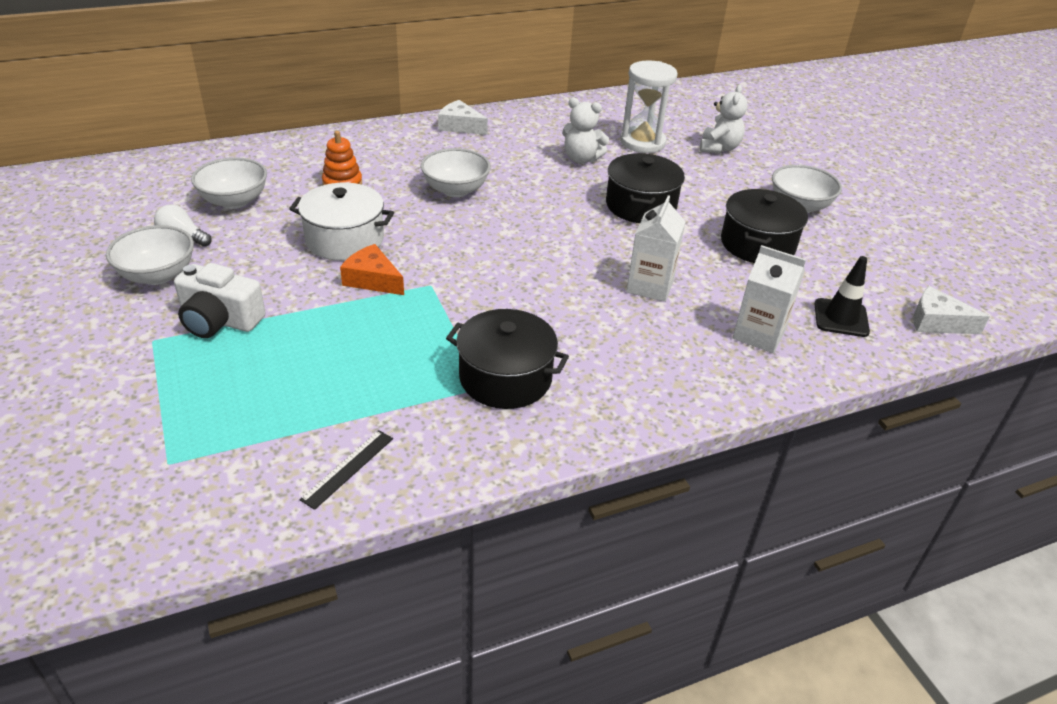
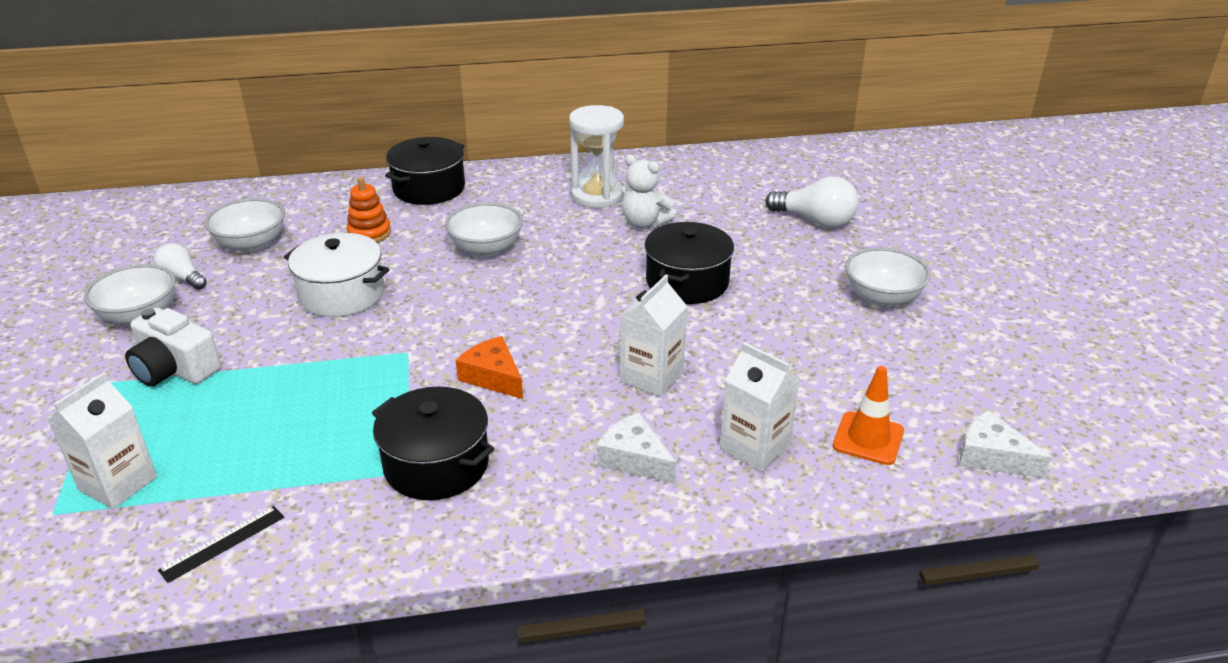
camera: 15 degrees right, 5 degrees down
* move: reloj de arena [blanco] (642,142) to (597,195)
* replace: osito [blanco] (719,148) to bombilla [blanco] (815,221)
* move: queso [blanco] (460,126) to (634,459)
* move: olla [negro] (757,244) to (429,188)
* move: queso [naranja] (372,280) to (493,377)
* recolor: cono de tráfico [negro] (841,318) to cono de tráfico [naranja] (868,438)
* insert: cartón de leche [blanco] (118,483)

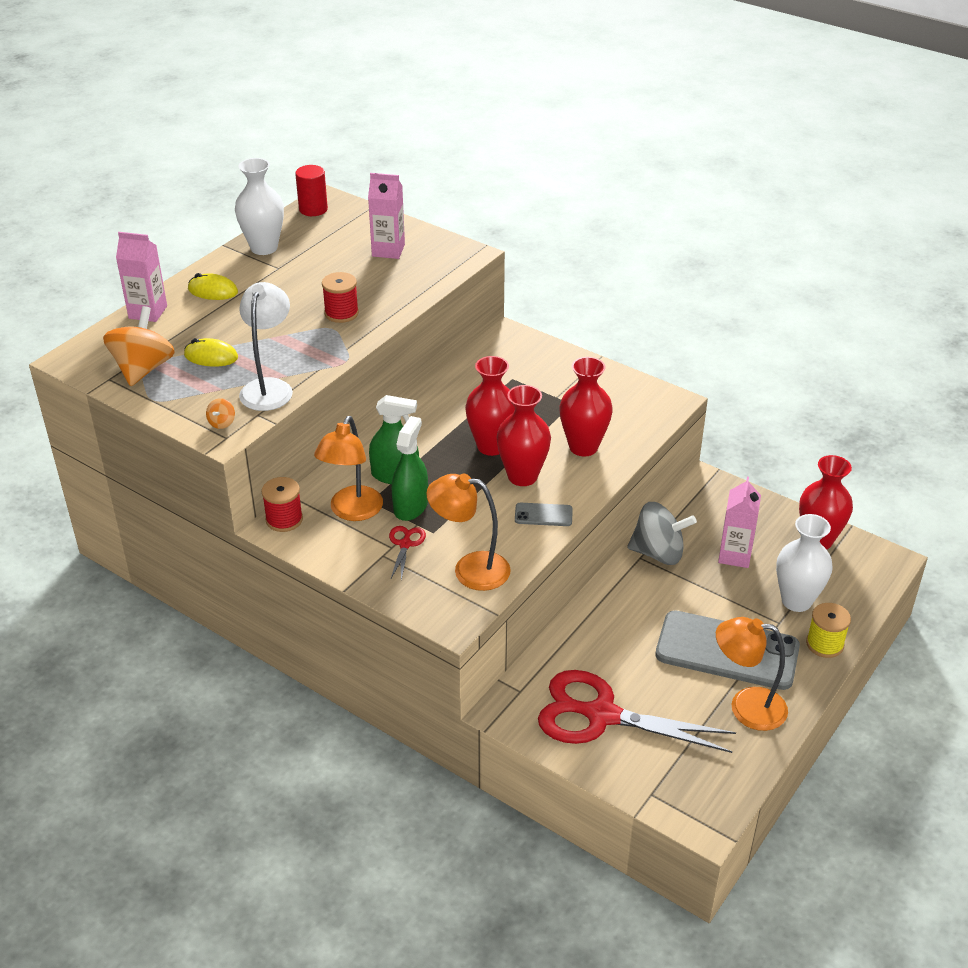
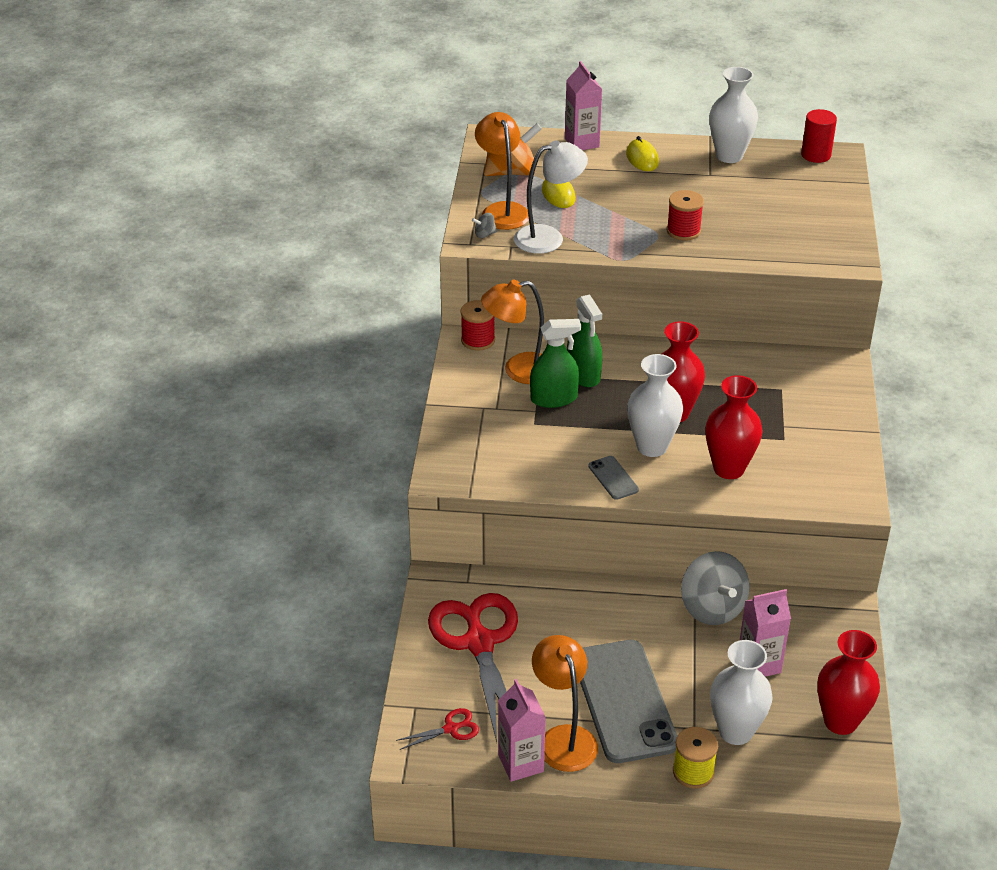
camera: 60 degrees right, 0 degrees up
* move: cartón de leche [rosa] (388,250) to (521,763)
* recolor: florero [rojo] (522,476) to florero [blanco] (652,447)
* recolor: peonza [naranja] (222,423) to peonza [gris] (484,234)
* move: lámpara [naranja] (470,569) to (502,210)
* move: tijeras [rojo] (405,544) to (451,729)

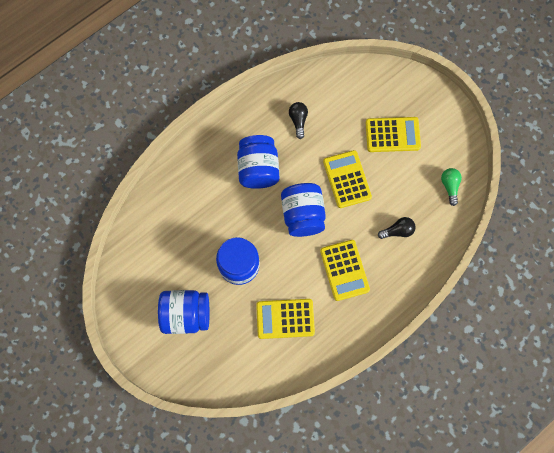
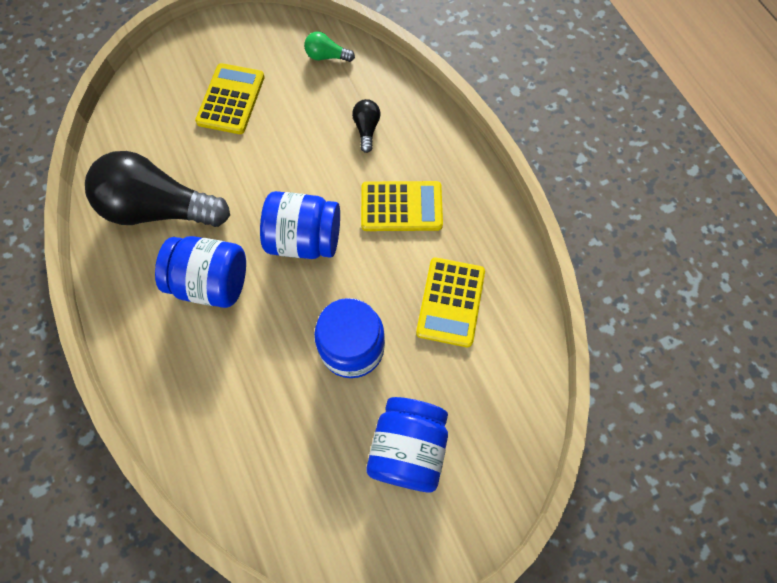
camera: 75 degrees left, 5 degrees down
* resize: bombilla [negro] (298,121) = (160,209) x2.38
* delete: calculadora [amarillo] (347,179)

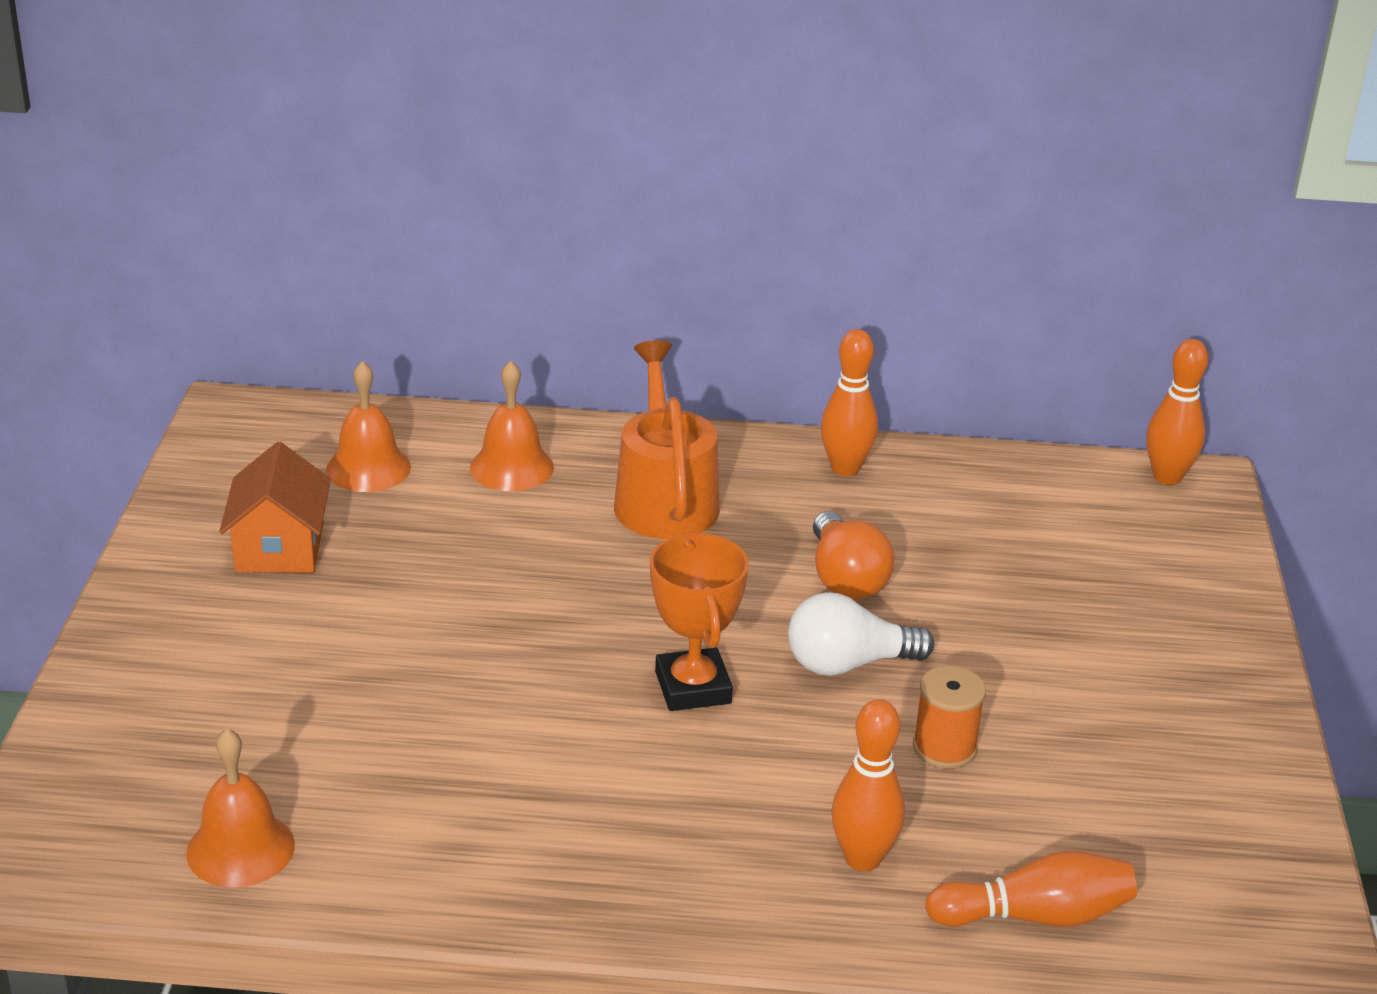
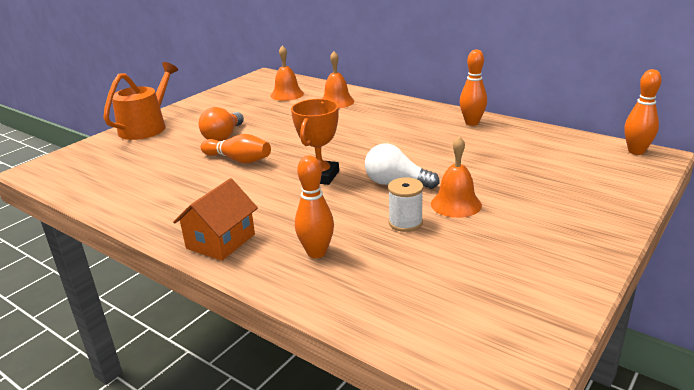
camera: 35 degrees right, 5 degrees down
* move: regadera [naranja] (664,499) to (146,127)
* move: casa [naranja] (279,547) to (221,241)
* move: bombilla [naranja] (845,578) to (223,136)
* recolor: carrete [naranja] (944,748) to carrete [blanco] (405,223)
* move: campana [naranja] (240,849) to (456,204)
* move: bolo [naranja] (1035,916) to (238,160)

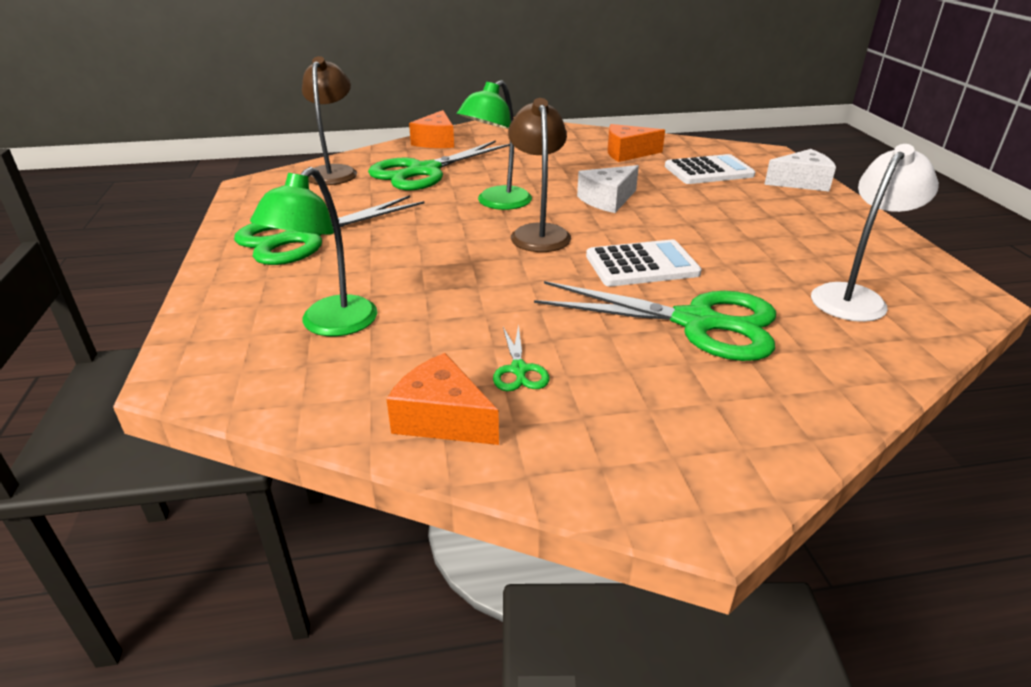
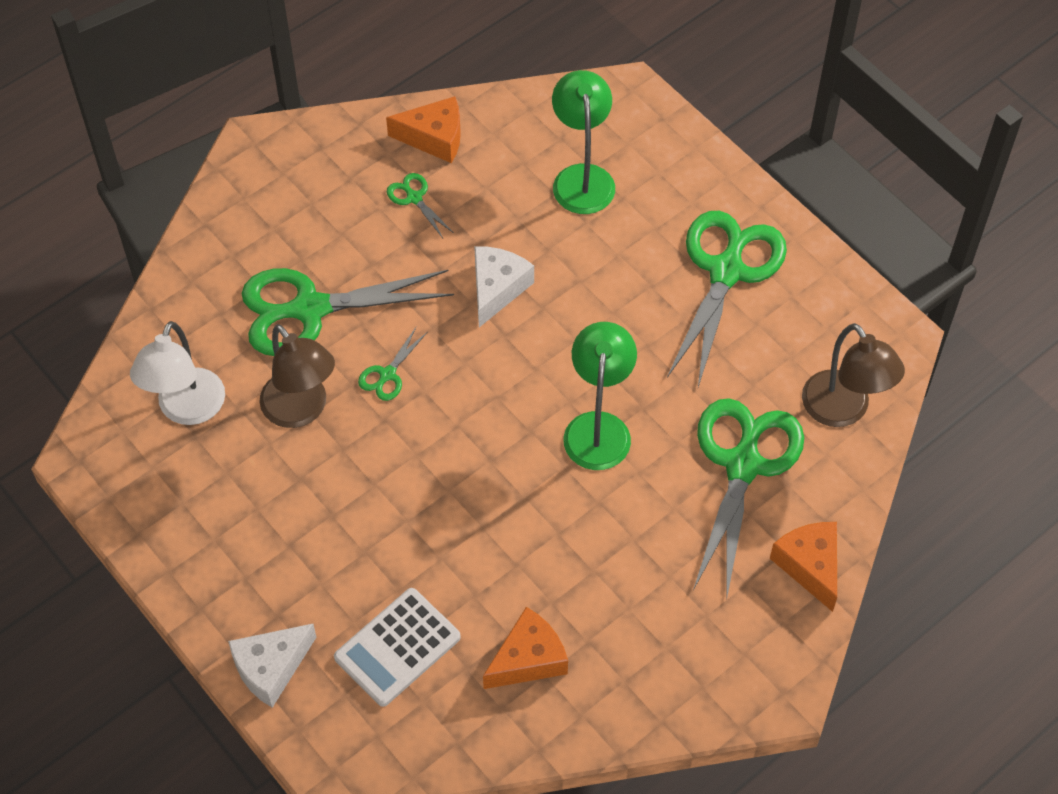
camera: 150 degrees right, 25 degrees up
* move: lámpara [marrón] (538,233) to (301,410)
* move: queso [blanco] (607,200) to (497,289)
* replace: calculadora [blanco] (642,265) to tijeras [verde] (387,374)

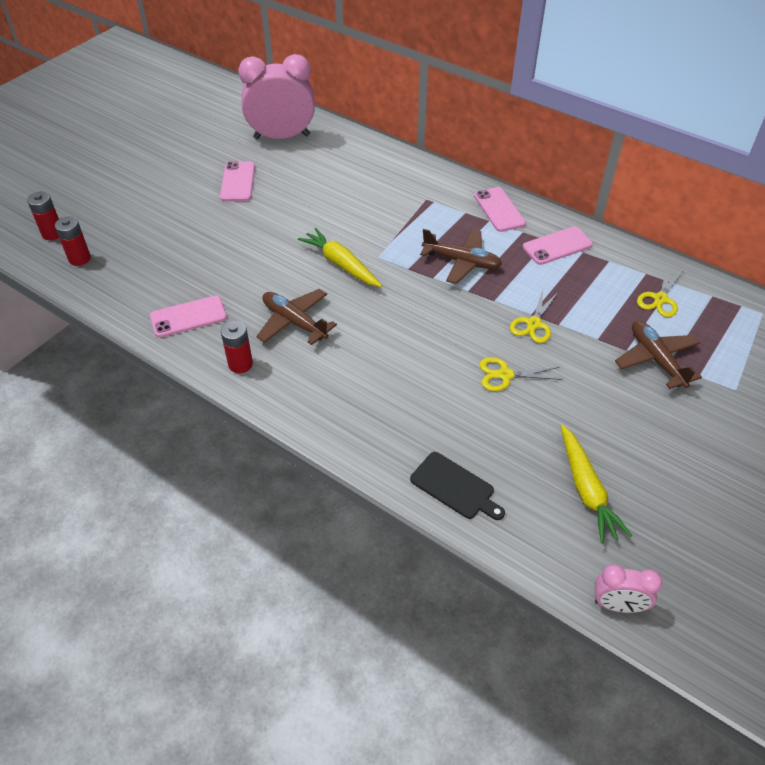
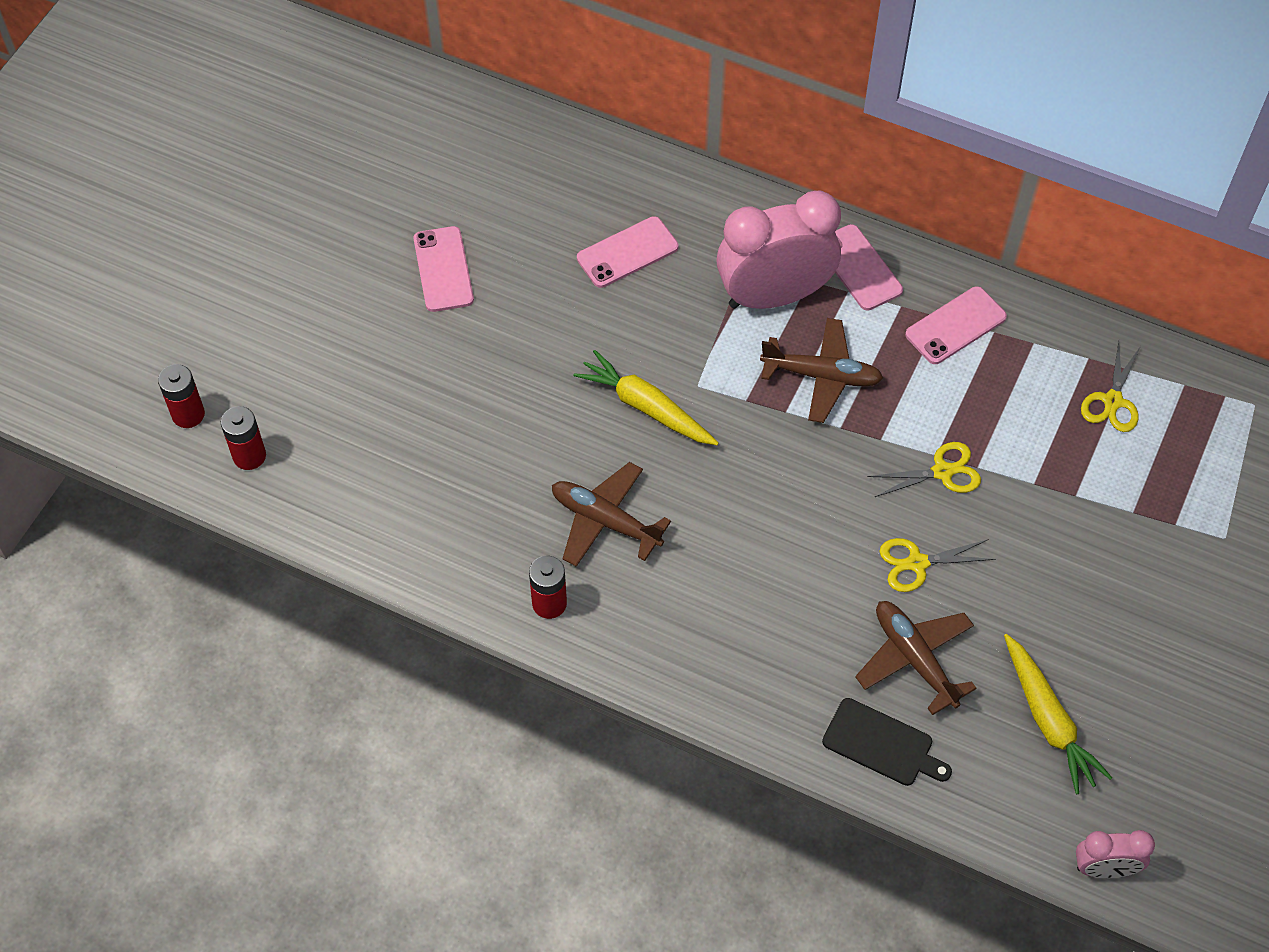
camera: 10 degrees left, 10 degrees up
* move: despertador [rosa] (282,137) to (774,296)
* rotate: tijeras [amarillo] (533,324) = (942,472) 120 degrees counterclockwise
* move: móvil [rosa] (188,317) to (627,253)
* move: avión [marrón] (656,359) to (914,658)

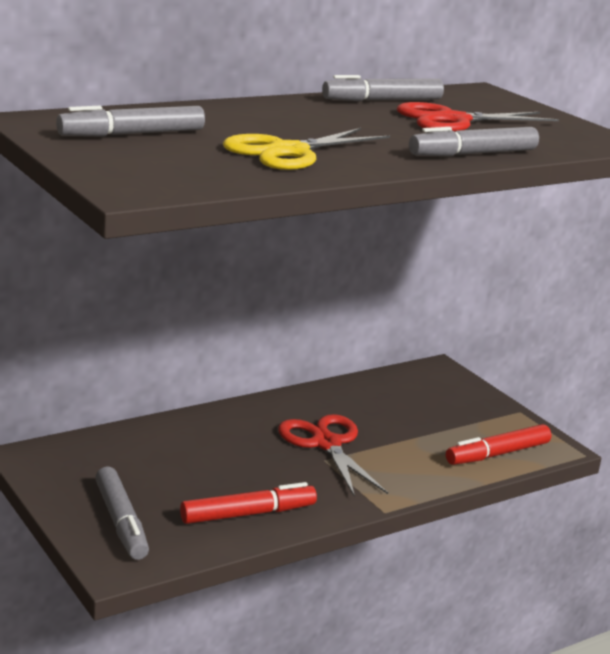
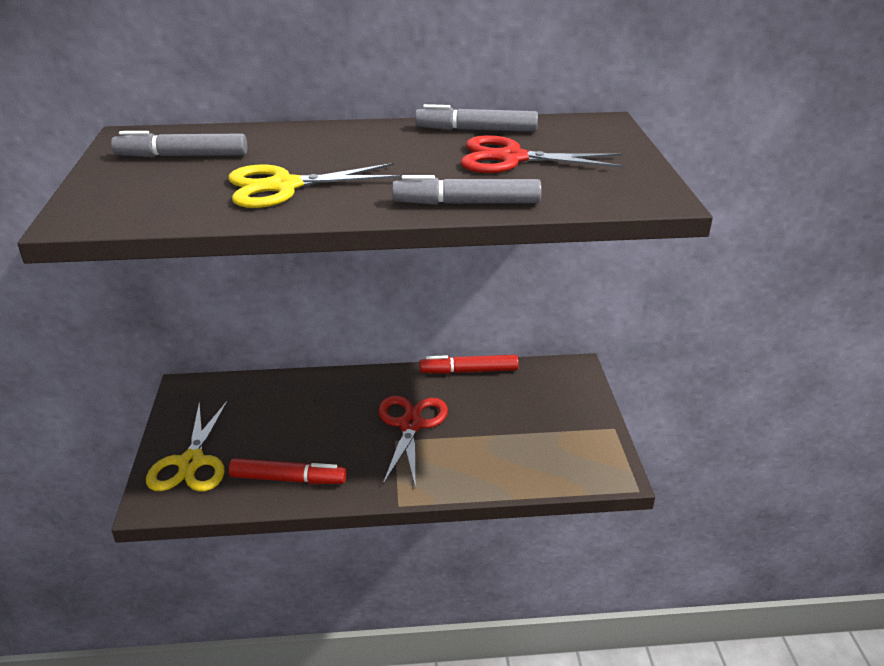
camera: 30 degrees right, 10 degrees up
* move: rotulador [rojo] (497,454) to (469,371)
* replace: rotulador [gris] (121,522) to tijeras [amarillo] (191,462)

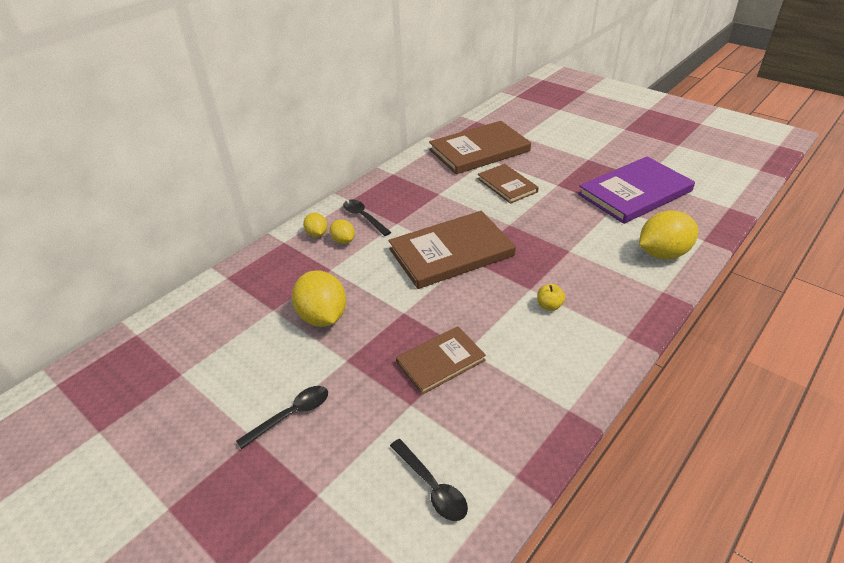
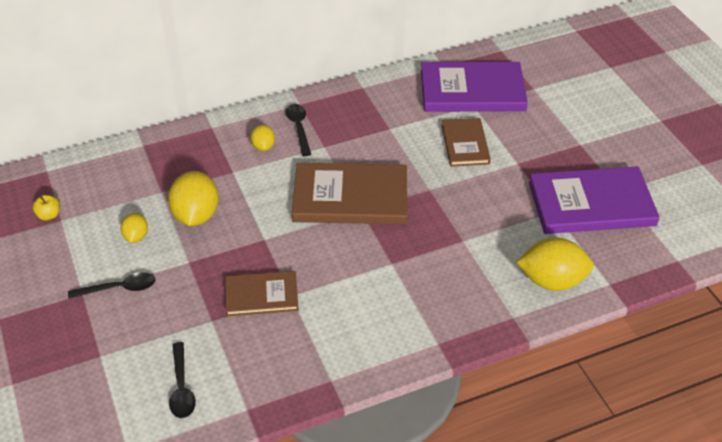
camera: 25 degrees right, 5 degrees up
* recolor: libro [marrón] (479,150) to libro [morado] (472,91)
* move: limón [amarillo] (317,234) to (136,236)
* move: manzana [amarillo] (549,306) to (49,215)

